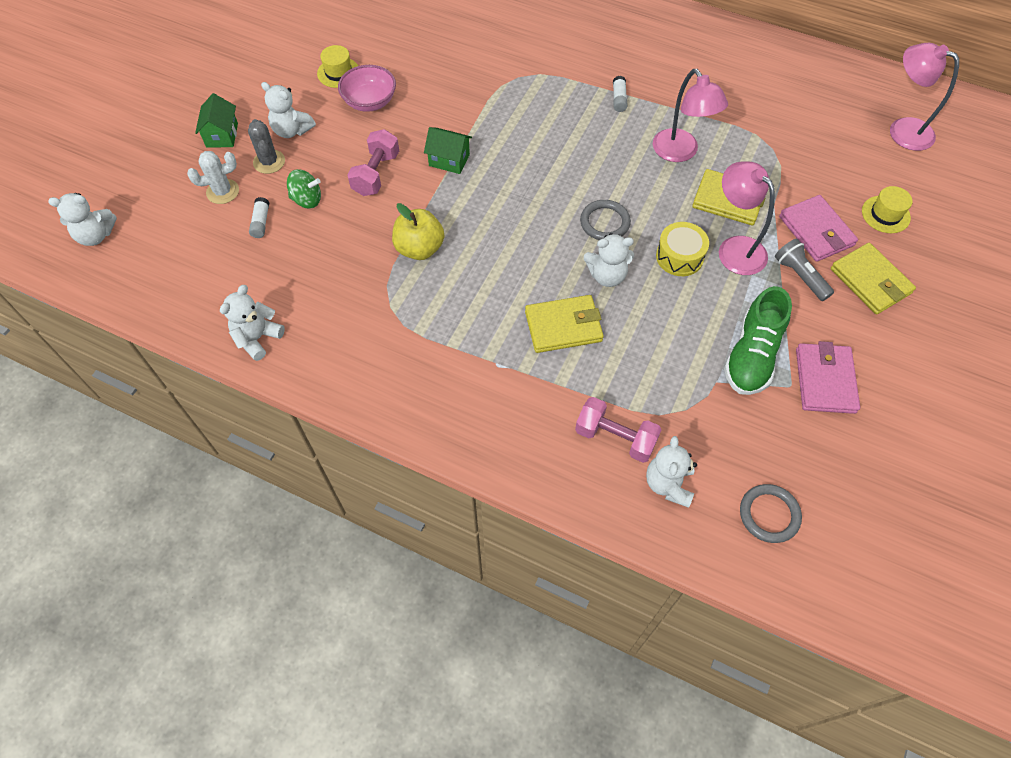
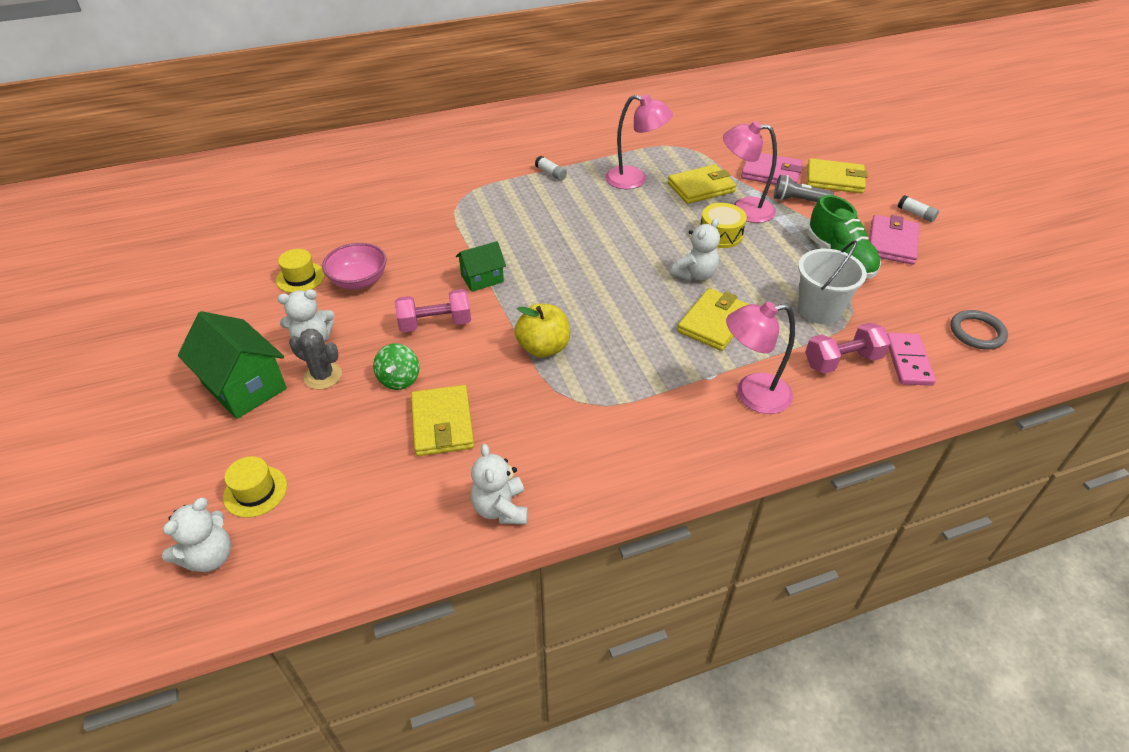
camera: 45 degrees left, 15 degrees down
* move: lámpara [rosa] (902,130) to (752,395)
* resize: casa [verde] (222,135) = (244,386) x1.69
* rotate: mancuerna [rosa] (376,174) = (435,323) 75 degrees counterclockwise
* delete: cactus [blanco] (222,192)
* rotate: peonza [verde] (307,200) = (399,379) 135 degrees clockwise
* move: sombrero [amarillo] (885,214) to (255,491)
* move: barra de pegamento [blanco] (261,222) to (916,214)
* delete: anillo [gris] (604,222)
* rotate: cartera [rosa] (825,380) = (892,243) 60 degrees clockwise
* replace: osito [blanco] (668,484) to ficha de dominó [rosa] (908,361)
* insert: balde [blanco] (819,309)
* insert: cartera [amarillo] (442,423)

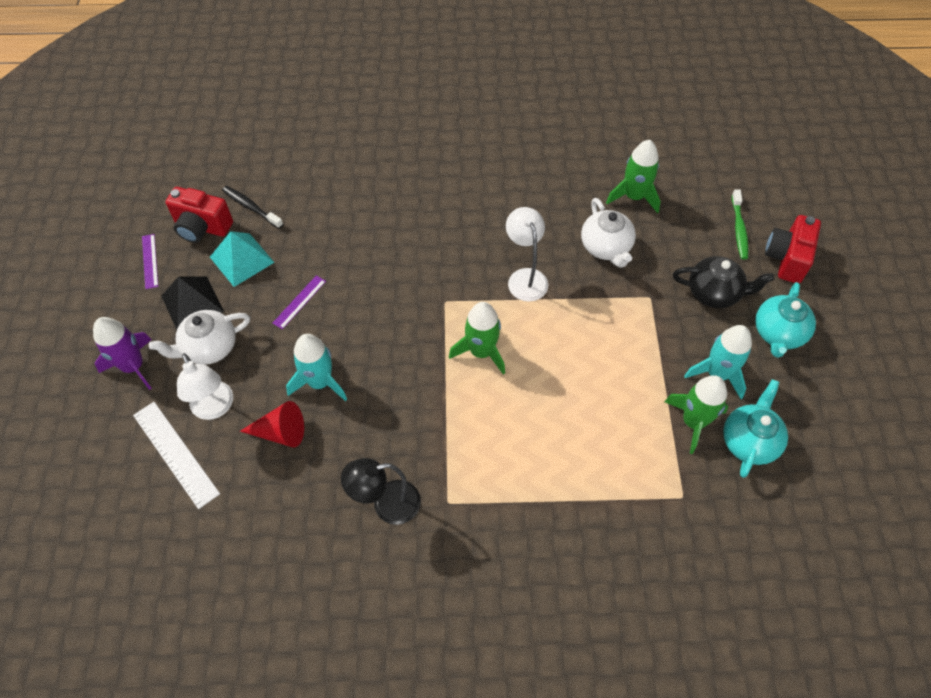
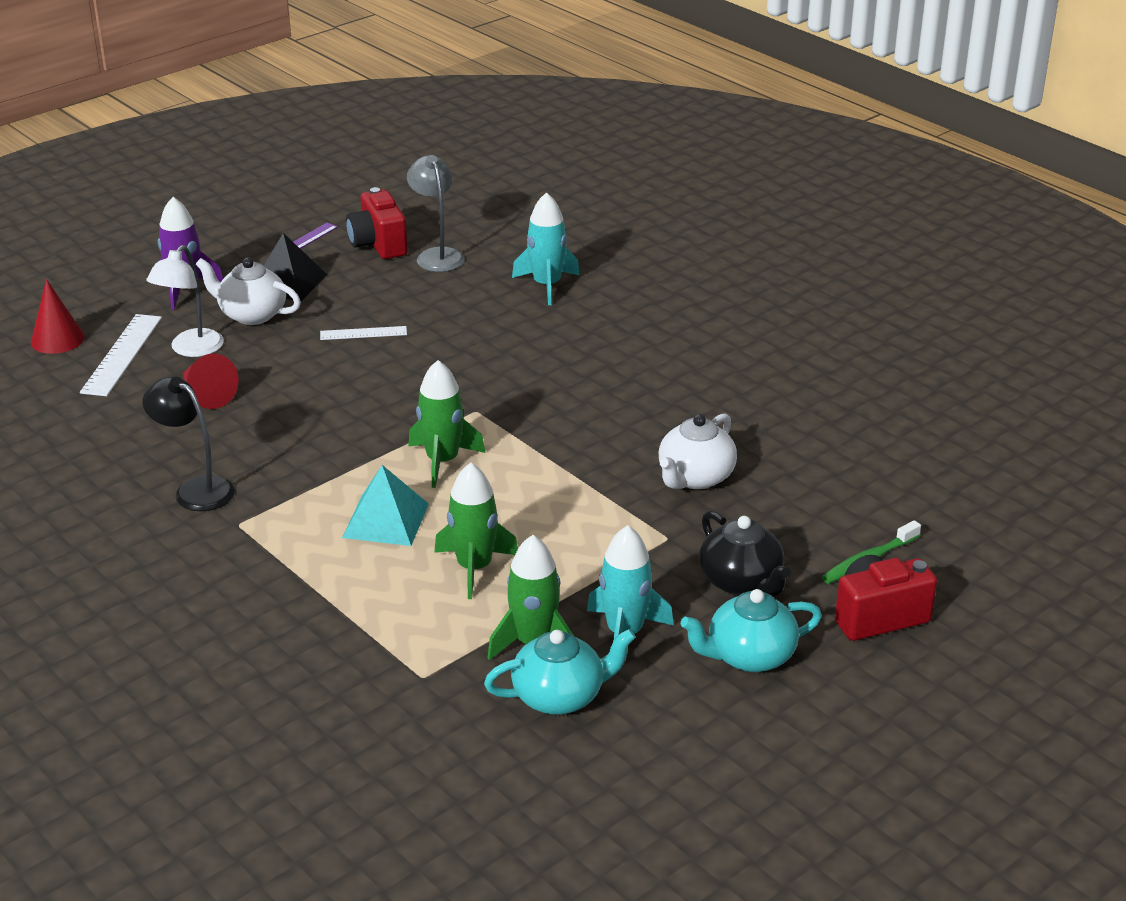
camera: 50 degrees right, 25 degrees down
* move: cohete [verde] (634,196) to (474,568)
* replace: cepillo de dientes [negro] (251,207) to lámpara [gris] (437,255)
* delete: lámpara [blanco] (525,277)
* move: pirámide [turquesa] (241,259) to (386,520)
* recolor: regla [morado] (299,302) to regla [blanco] (363,333)
* move: cohete [turquesa] (319,382) to (546,285)
* insert: cono [rojo] (57,339)

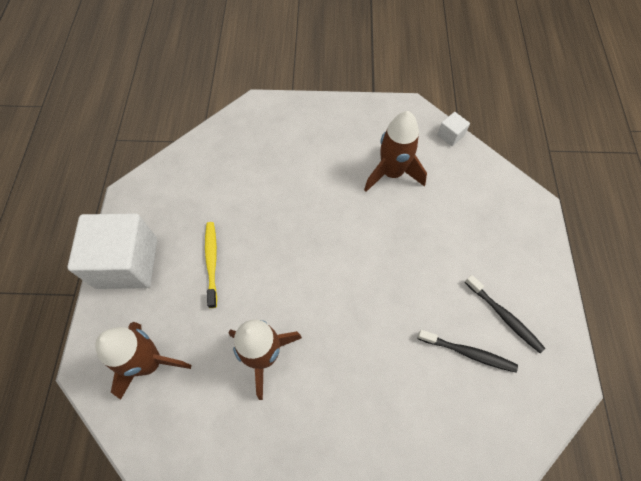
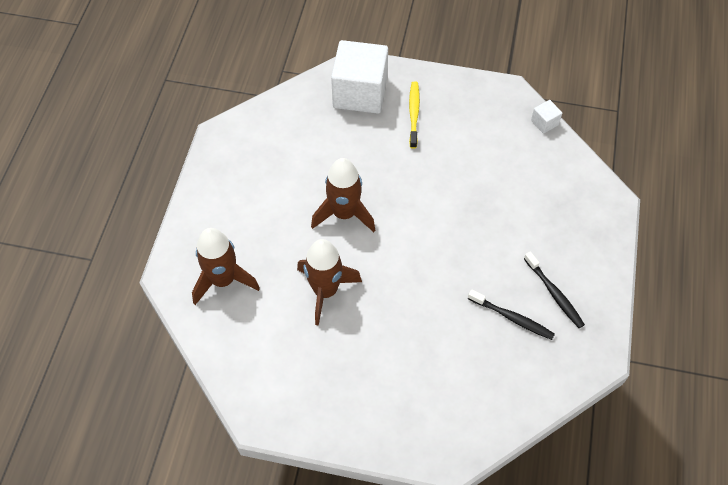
camera: 10 degrees right, 5 degrees down
* move: cohete [marrón] (392,173) to (344,214)
* move: cubo [blanco] (127,263) to (360,93)
* move: cepillo de dientes [amarillo] (212,262) to (414,114)

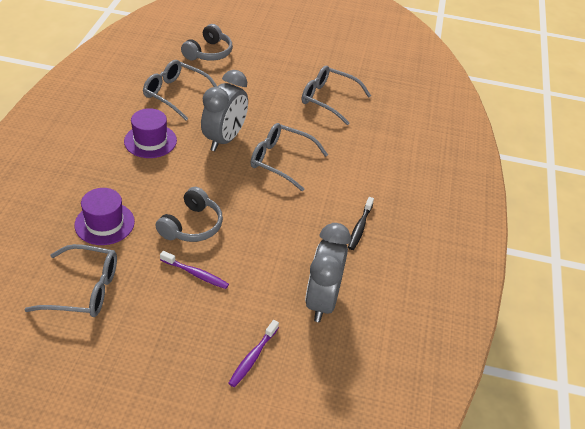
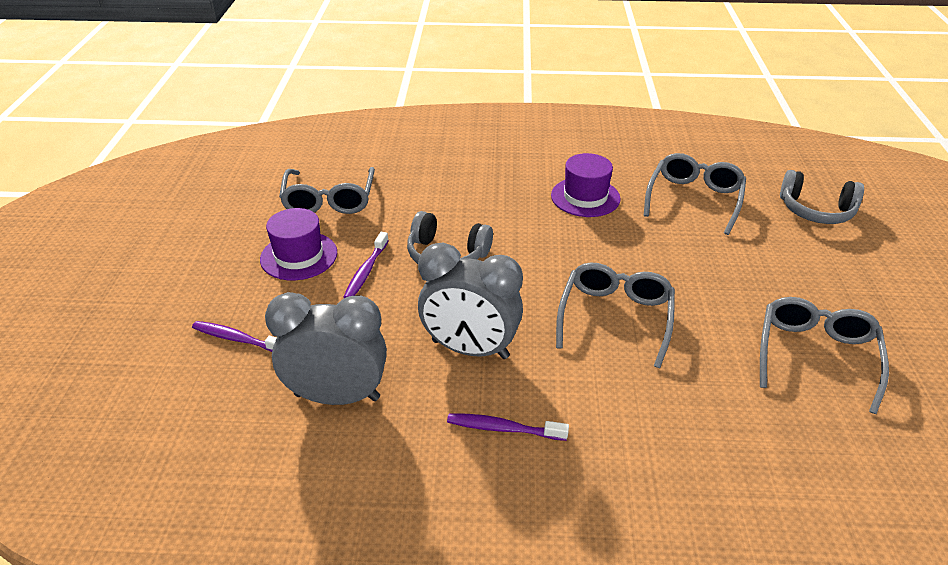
camera: 85 degrees right, 5 degrees down
* move: despertador [gris] (224,139) to (470,349)
* move: sombrero [morado] (104,223) to (299,256)
* recolor: cepillo de dientes [negro] (360,227) to cepillo de dientes [morado] (503,428)

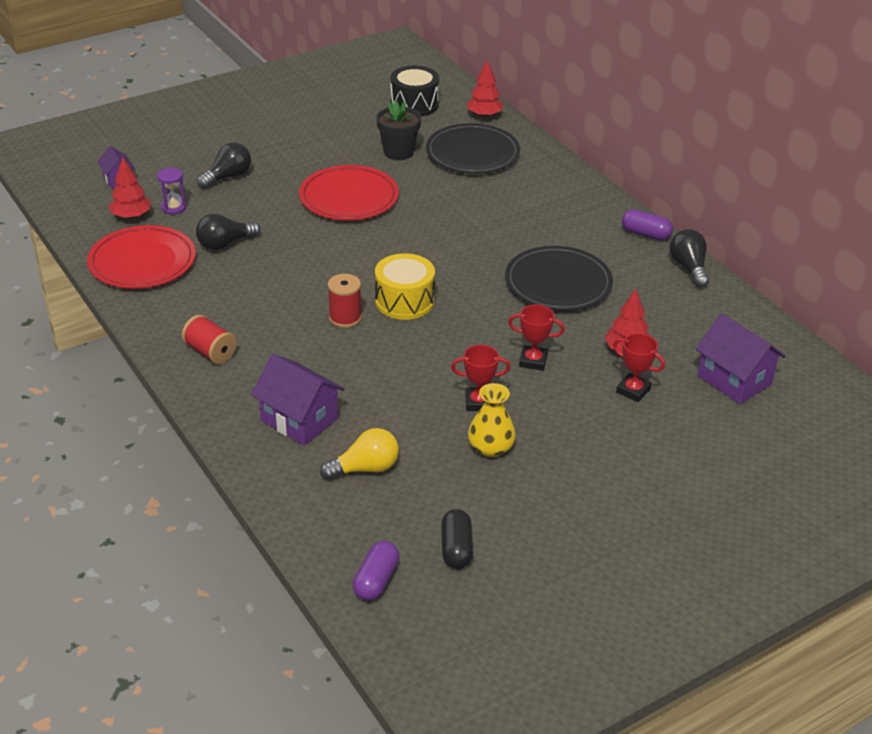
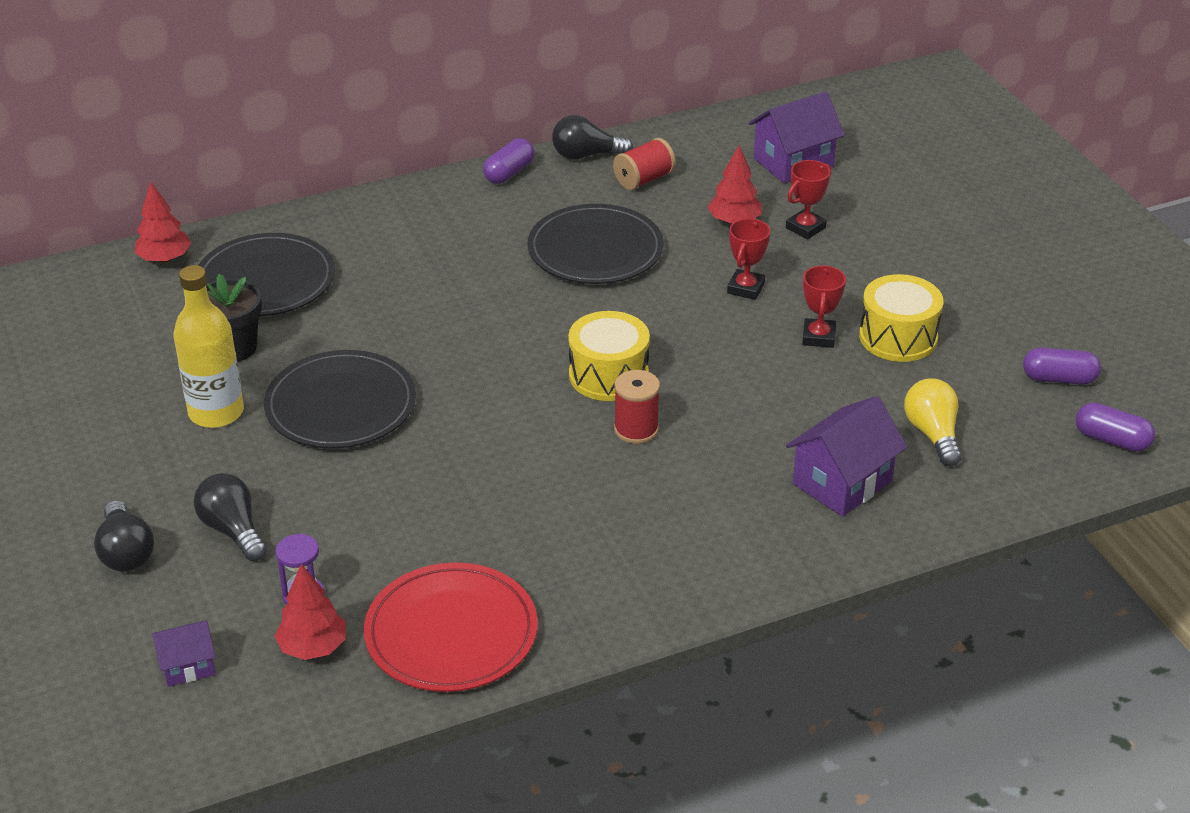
camera: 80 degrees left, 0 degrees up
* delete: tambor [negro] (414,104)
* recolor: plato [rojo] (349,197) to plato [negro] (341,405)
* move: bombilla [negro] (225,244) to (126,552)
* move: carrete [rojo] (210,352) to (644,179)
* replace: florero [amarillo] (490,448) to tambor [amarillo] (898,337)
* recolor: cápsula [negro] (456,549) to cápsula [morado] (1059,379)
* insert: botella [amarillo] (216,413)

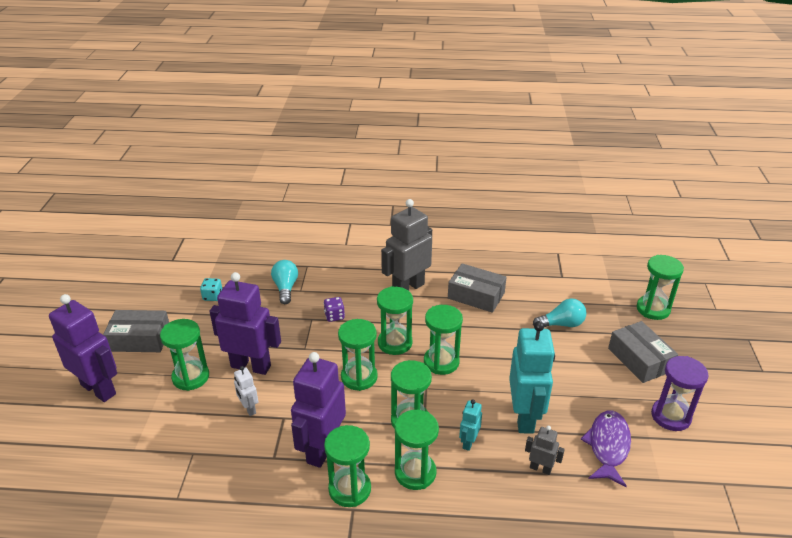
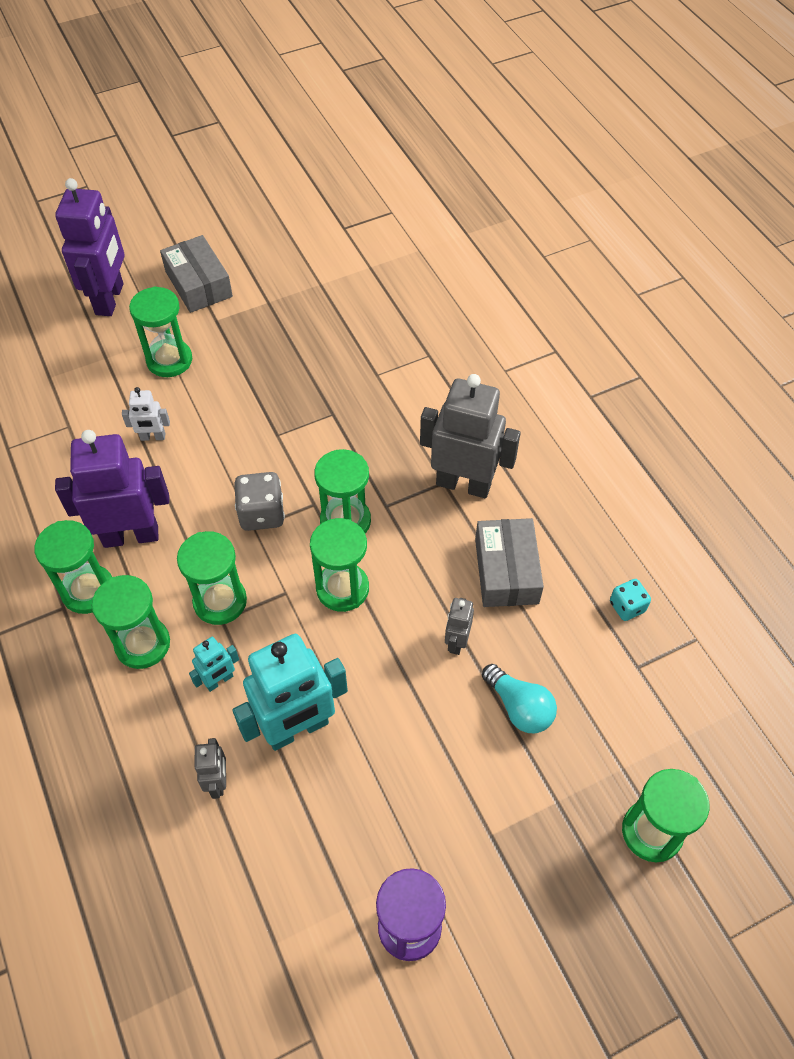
camera: 60 degrees right, 20 degrees up
* delete: bombilla [turquesa] (285,288)
* delete: robot [morado] (251,366)
* move: dado [turquesa] (212,296) to (627,607)
* delete: dado [morado] (334,316)
* replace: reloj de arena [verde] (359,377) to dado [gris] (262,514)
* delete: caja [gris] (639,359)
* rotate: robot [blanco] (249,409) = (153,437) 120 degrees counterclockwise
* rotate: robot [turquesa] (468,442) = (219,680) 150 degrees clockwise
* delete: pez [morado] (608,446)
* insert: robot [gris] (456,642)

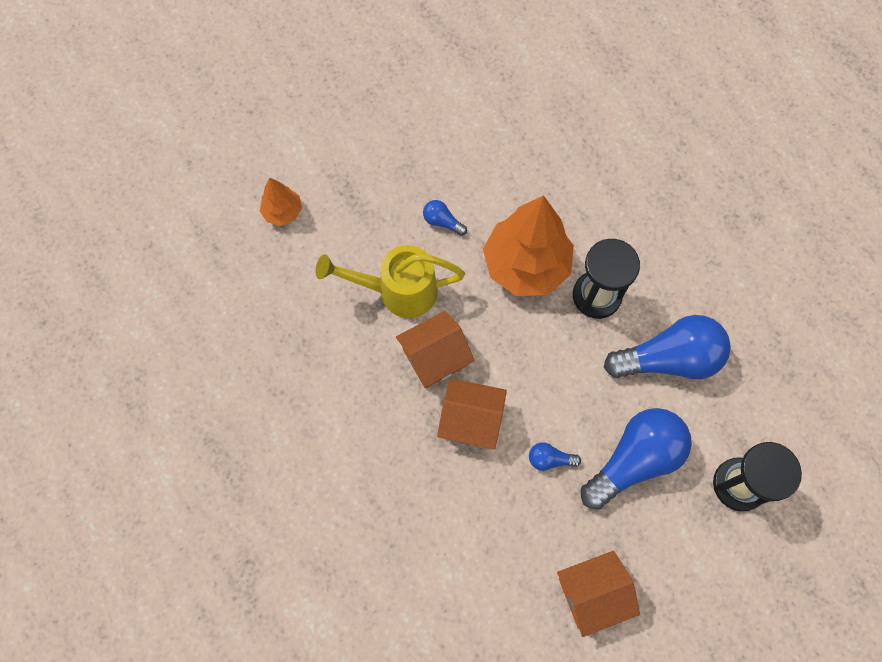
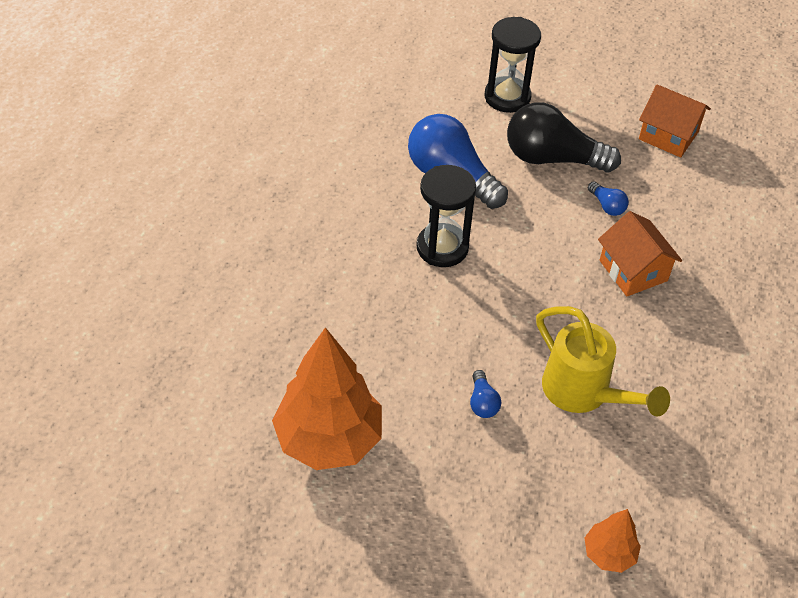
camera: 130 degrees left, 20 degrees down
* move: árbol [naranja] (526,265) to (329,439)
* delete: casa [naranja] (435,357)
* recolor: bombilla [azul] (634,460) to bombilla [negro] (552,158)

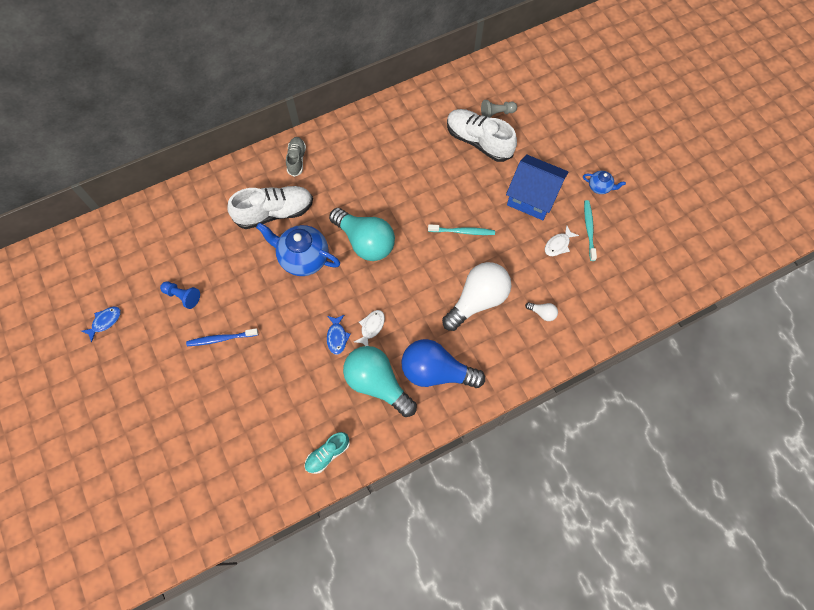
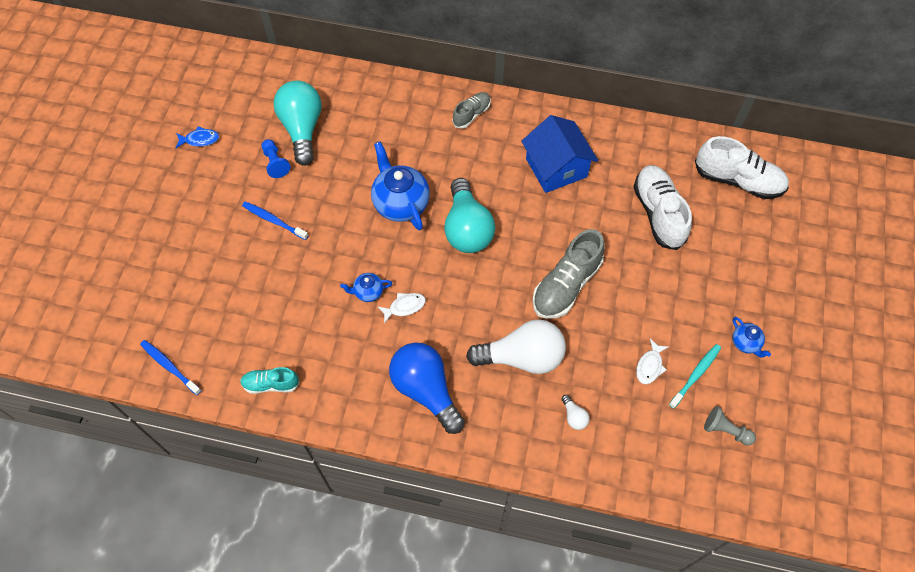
camera: 40 degrees right, 5 degrees down
* move: peón [gris] (496,113) to (725,430)
* move: casa [azul] (532,196) to (556,167)
* move: zapato [blanco] (274,213) to (738,180)
* replace: cepillo de dientes [turquesa] (463,231) to zapato [gris] (566,285)
* rotate: pez [blanco] (558,245) = (650,366) 60 degrees counterclockwise
* replace: pez [azul] (337,337) to tetera [azul] (368,292)
* move: bombilla [turquesa] (377,383) to (302,129)
* insert: cepillo de dientes [azul] (169,366)

